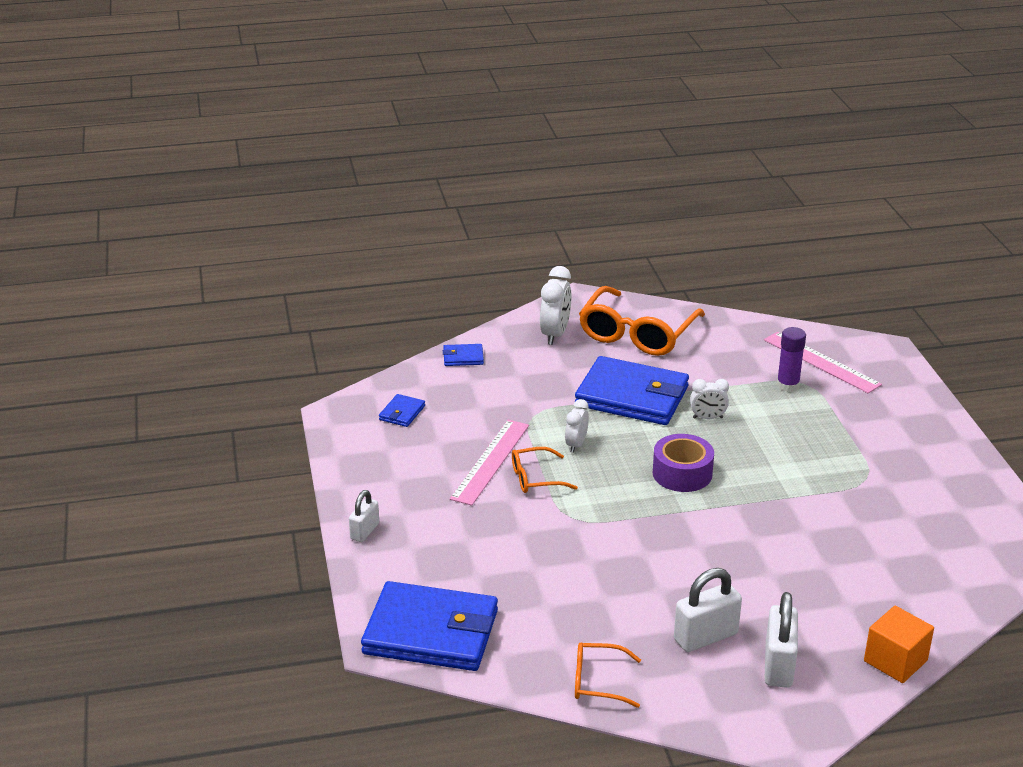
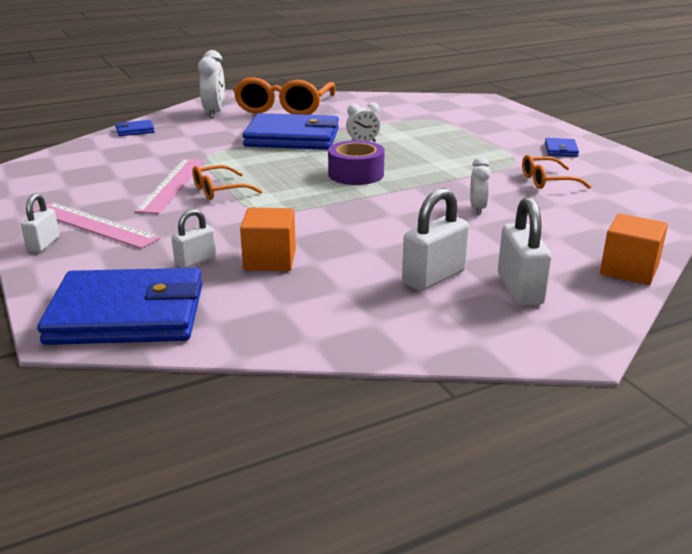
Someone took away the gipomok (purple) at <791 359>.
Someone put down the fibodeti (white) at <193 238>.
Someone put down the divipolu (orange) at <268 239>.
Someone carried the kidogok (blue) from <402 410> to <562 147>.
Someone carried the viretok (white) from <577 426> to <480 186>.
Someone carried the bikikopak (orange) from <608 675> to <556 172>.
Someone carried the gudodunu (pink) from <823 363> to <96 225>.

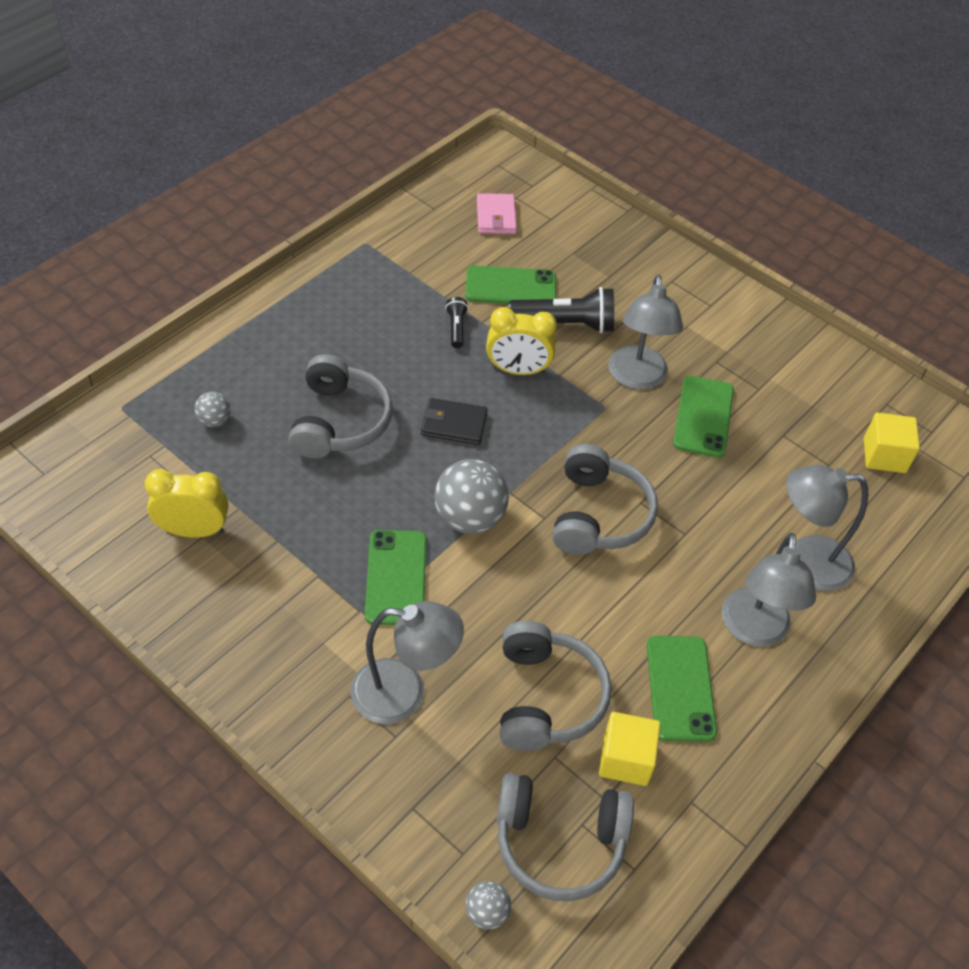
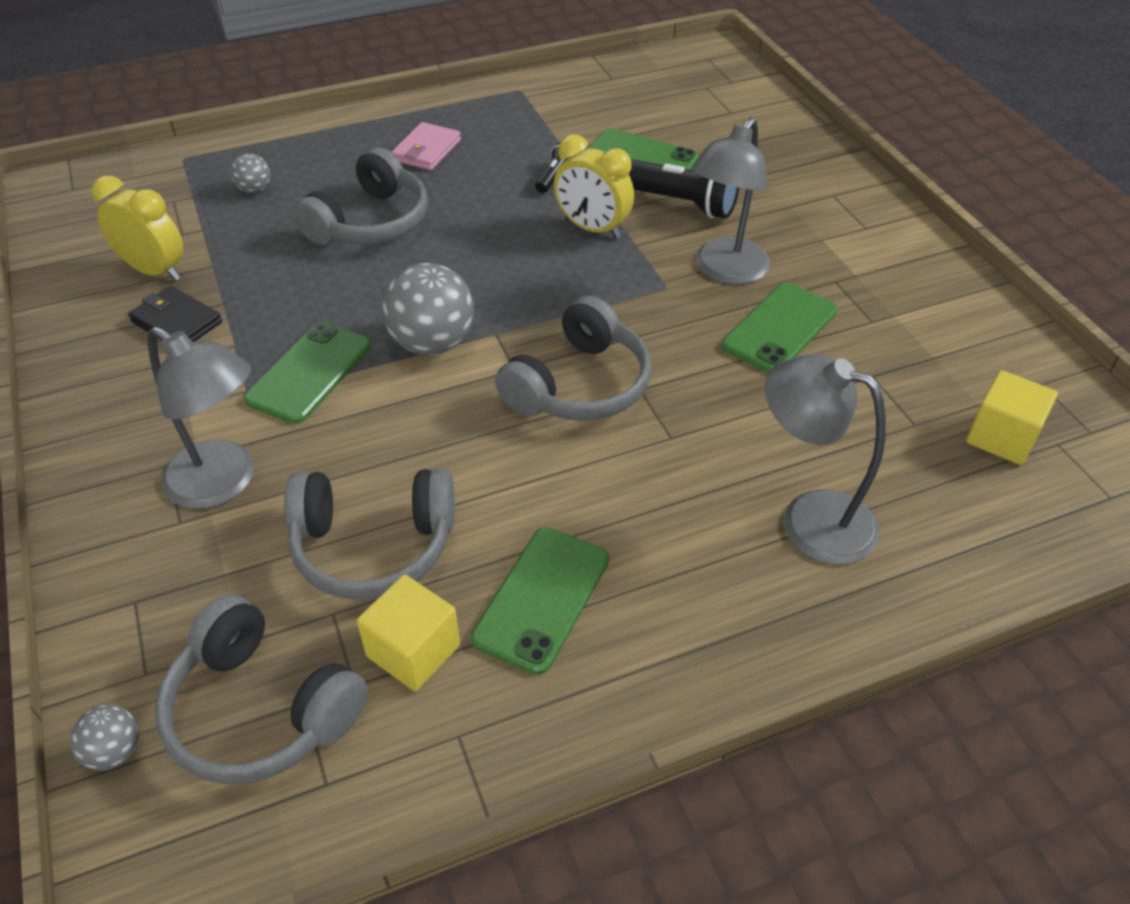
Someone took away the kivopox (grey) at <769 590>.
Someone carried the kidogok (black) from <454 421> to <175 314>.
Someone carried the kidogok (pink) from <497 213> to <426 146>.
Someone rotated the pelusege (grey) at <556 686> by 60 degrees clockwise.

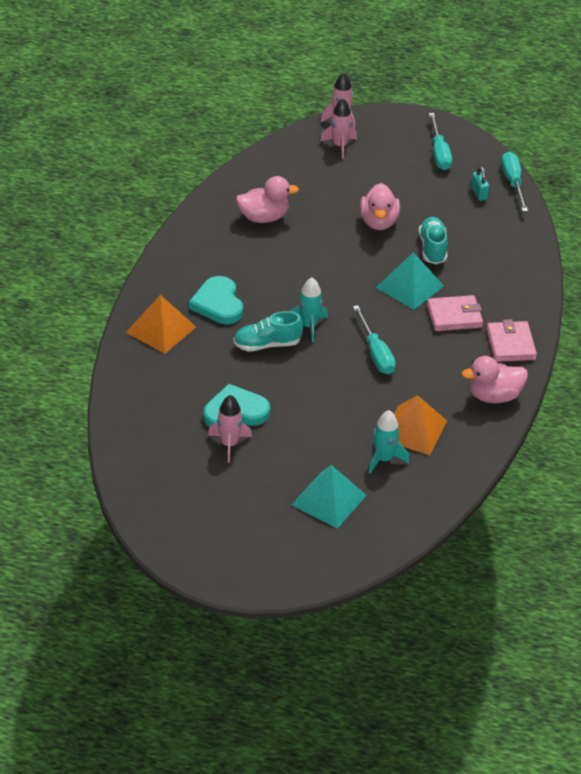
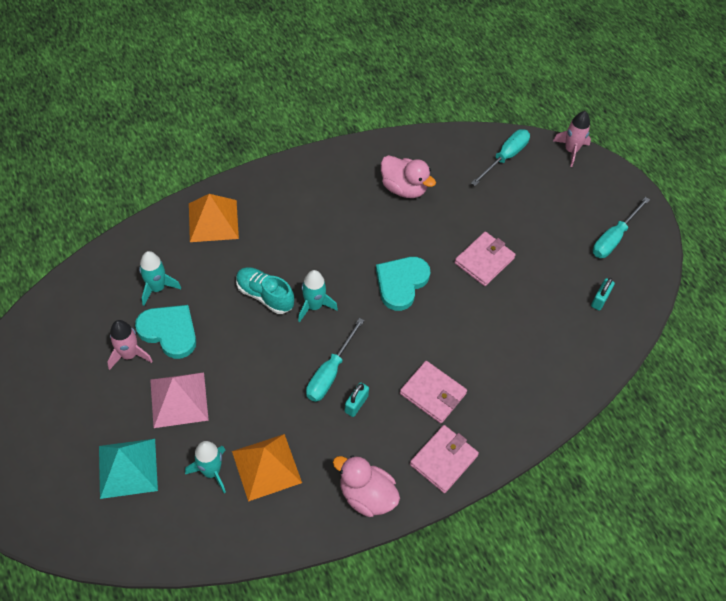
Someone took away the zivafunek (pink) at <338 128>.
Someone took away the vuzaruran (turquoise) at <410 281>.
Someone took away the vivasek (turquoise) at <433 240>.
Someone put down the zivafunek (turquoise) at <160 278>.
Someone put down the vuzaruran (pink) at <179 400>.
Someone put down the fibodeti (turquoise) at <357 399>.
Someone carried the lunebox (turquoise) from <216 300> to <403 284>.
Someone carried the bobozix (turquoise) from <514 182> to <500 157>.
Someone swapped the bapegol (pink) at <380 206> for the kidogok (pink) at <485 259>.

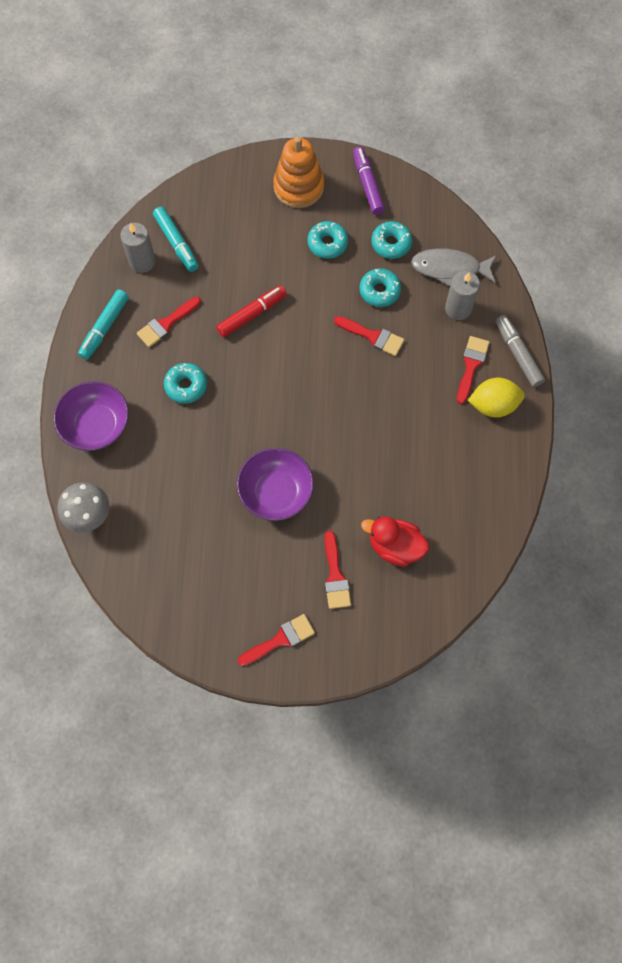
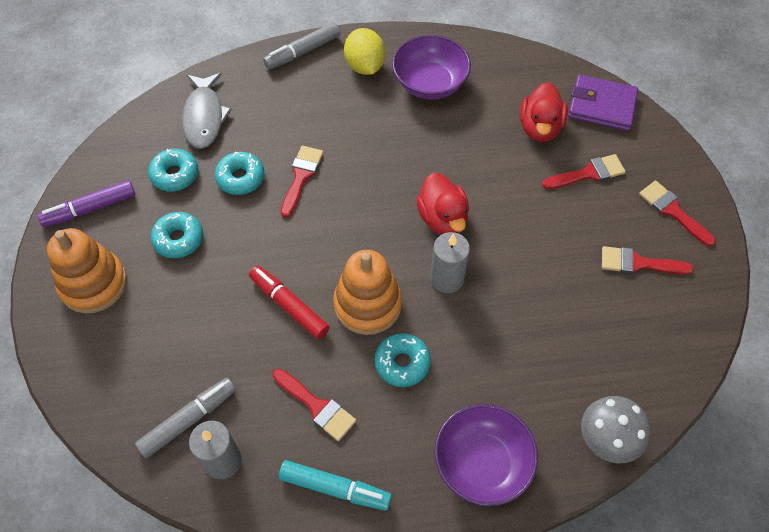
Someone put down the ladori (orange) at <367 292>.
Someone put down the bapegol (red) at <442 203>.
Someone put down the kidogok (purple) at <603 103>.
Someone carried the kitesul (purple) from <275 484> to <431 67>.
Someone carried the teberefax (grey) from <462 295> to <450 262>.
Someone carried the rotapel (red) from <473 370> to <648 260>.
Someone repainted the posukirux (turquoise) at <175 239>, which became the posukirux (grey) at <185 418>.

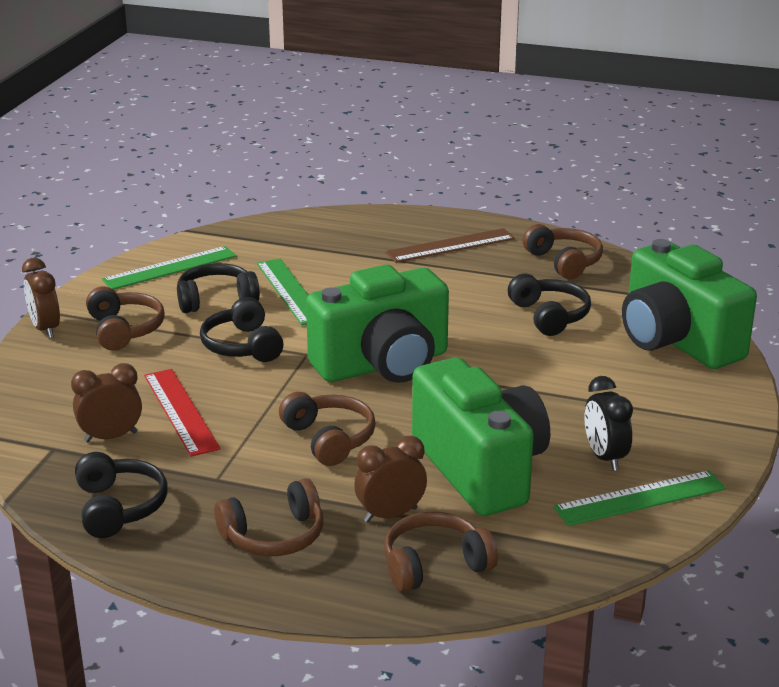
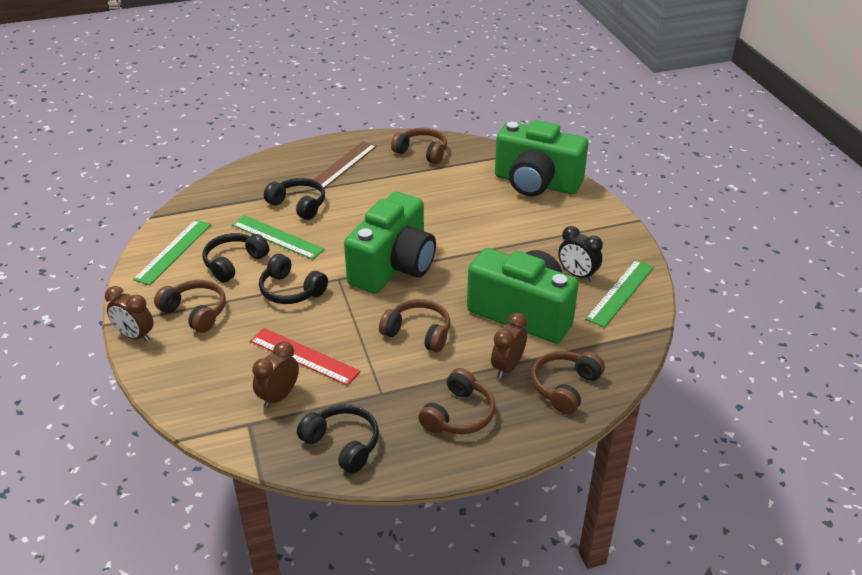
Someone carried the pelusege (black) from <549 305> to <294 199>.

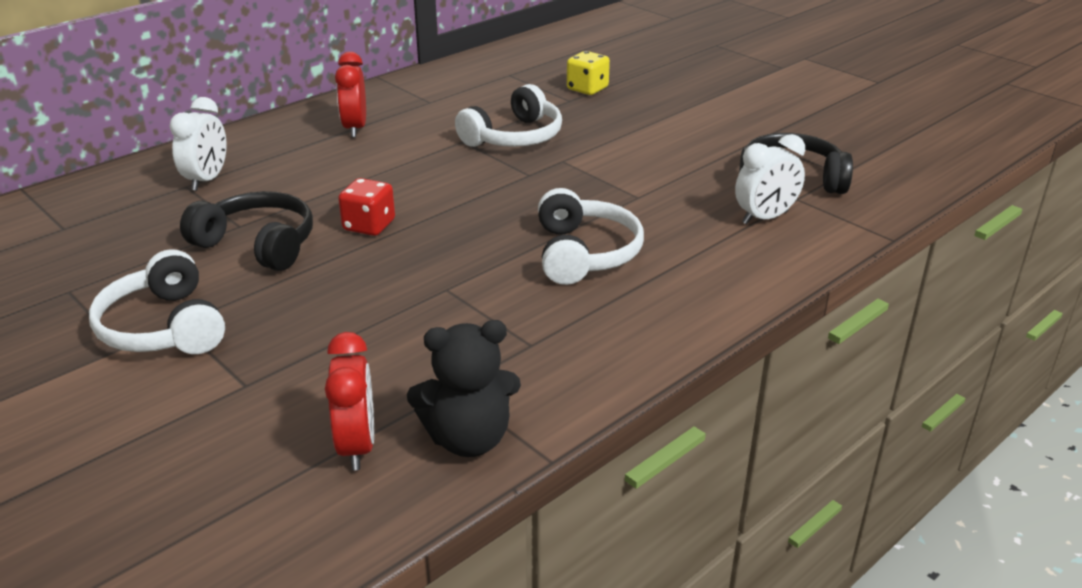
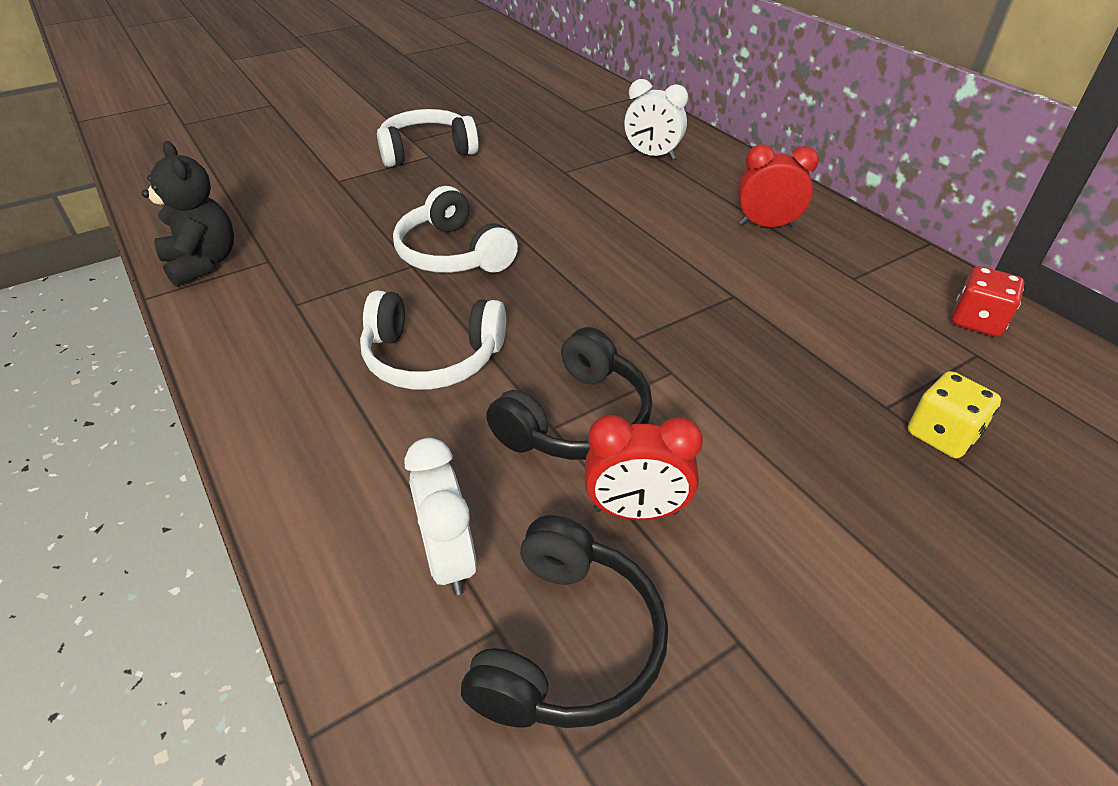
Someone carried the pelusege (black) from <246 231> to <569 393>.
Someone carried the viretok (red) from <349 401> to <644 467>.
Someone carried the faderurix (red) from <366 207> to <988 301>.
Someone carried the pelusege (white) from <508 115> to <455 229>.
Someone rotated the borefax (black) at <464 388> by 150 degrees clockwise.

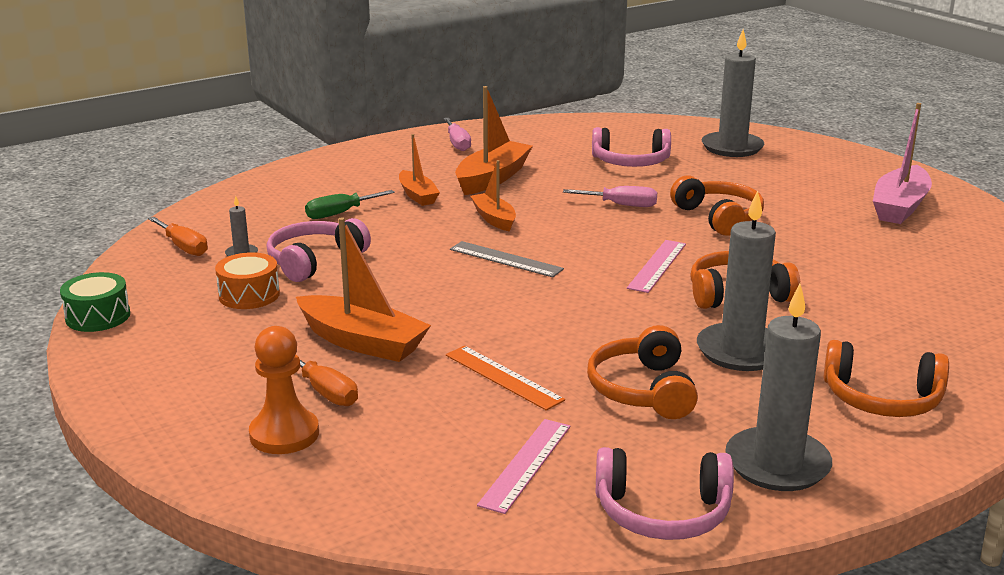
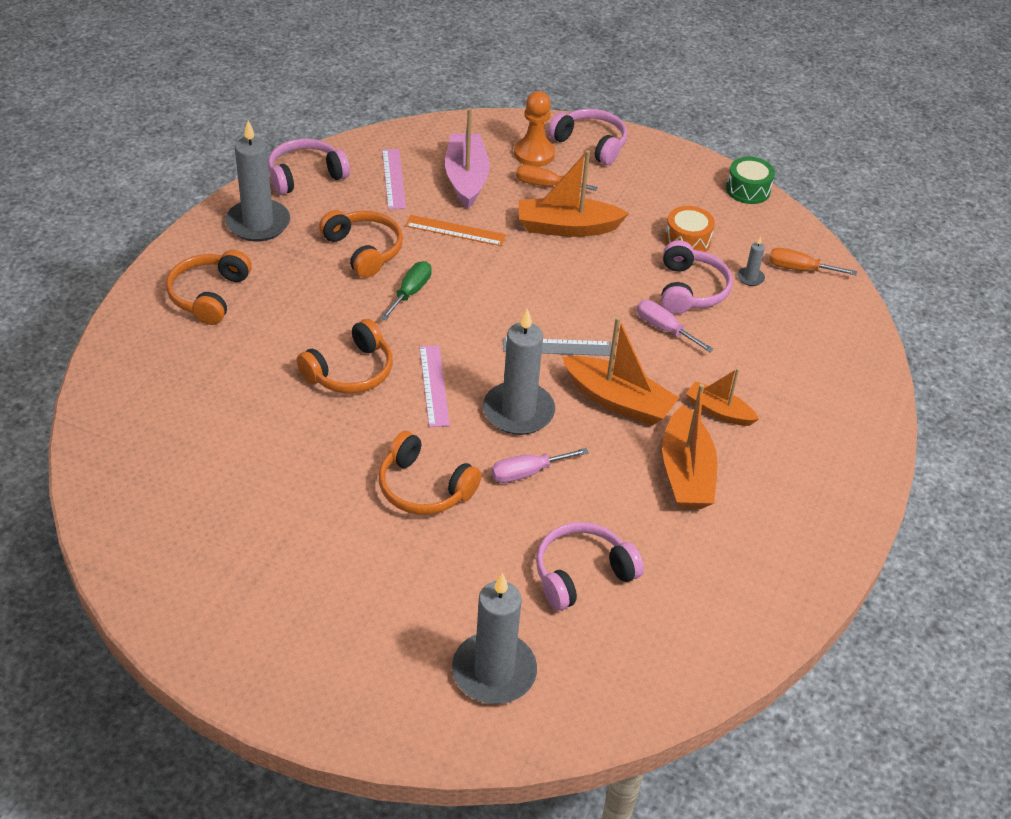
Someone put down the pelusege (pink) at <587 136>.
Someone carried the bobozix (green) from <350 204> to <406 290>.
Someone carried the bobozix (pink) from <457 134> to <675 326>.
Someone carried the teberefax (grey) from <736 280> to <519 371>.
Someone carried the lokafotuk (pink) from <902 163> to <467 158>.
Someone rotated the pelusege (orange) at <886 378> by 60 degrees counterclockwise.
Someone scaled the lokafotuk (orange) at <493 196> by 1.64.

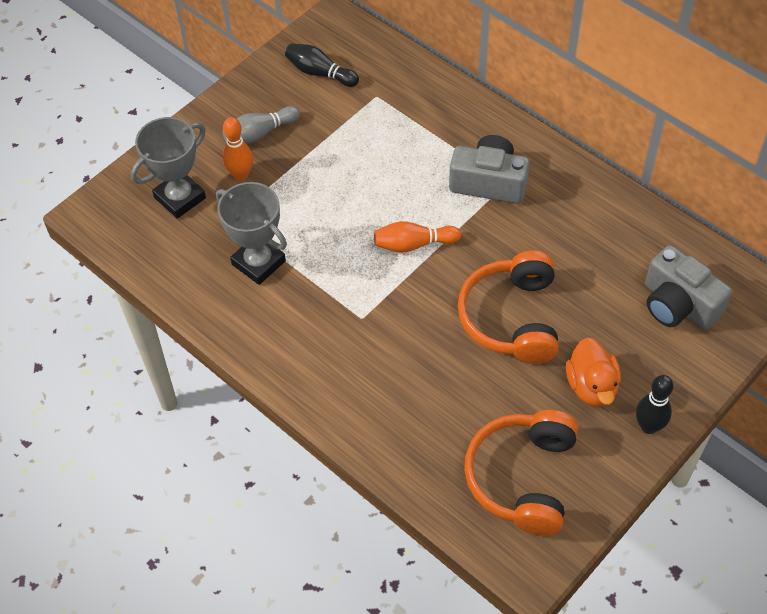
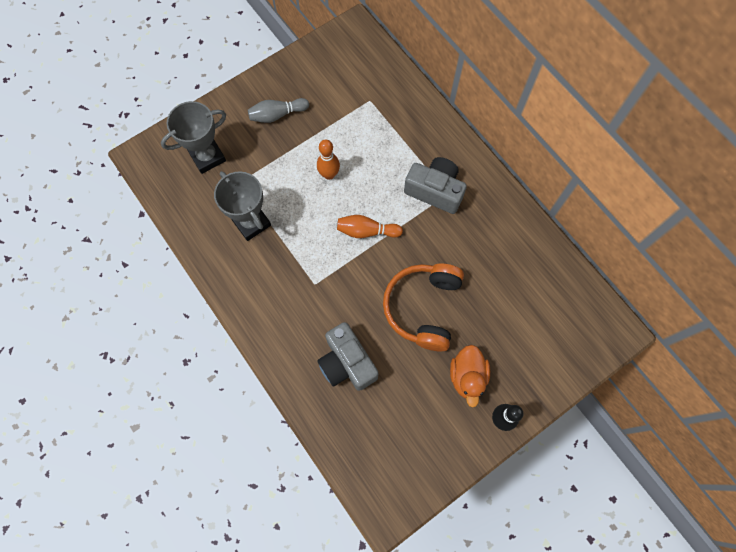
Someone took away the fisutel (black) at <322 65>.
Someone took away the pelusege (orange) at <521 473>.
Someone carried the fisutel (orange) from <238 149> to <328 159>.
Someone carried the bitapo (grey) from <688 287> to <348 356>.

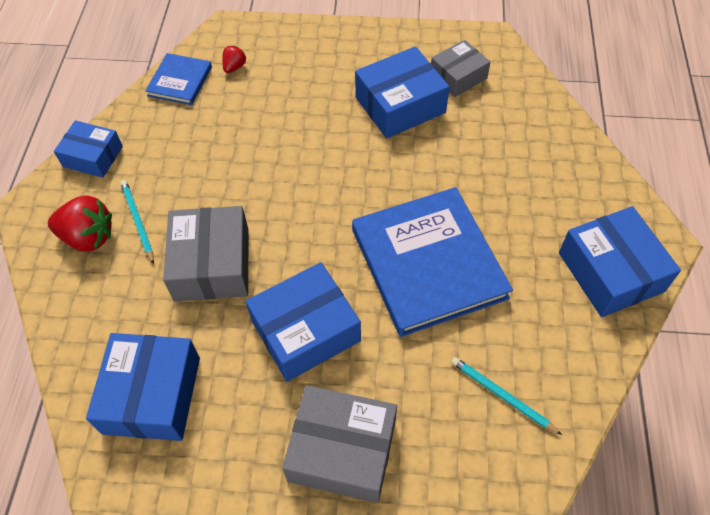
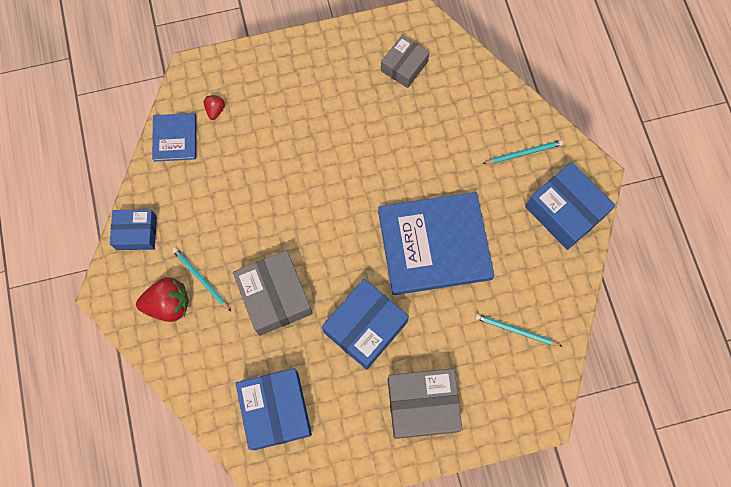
Someone took away the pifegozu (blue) at <402 92>.
Someone put down the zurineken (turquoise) at <523 152>.
Someone rotated the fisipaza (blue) at <432 262> by 60 degrees counterclockwise.

